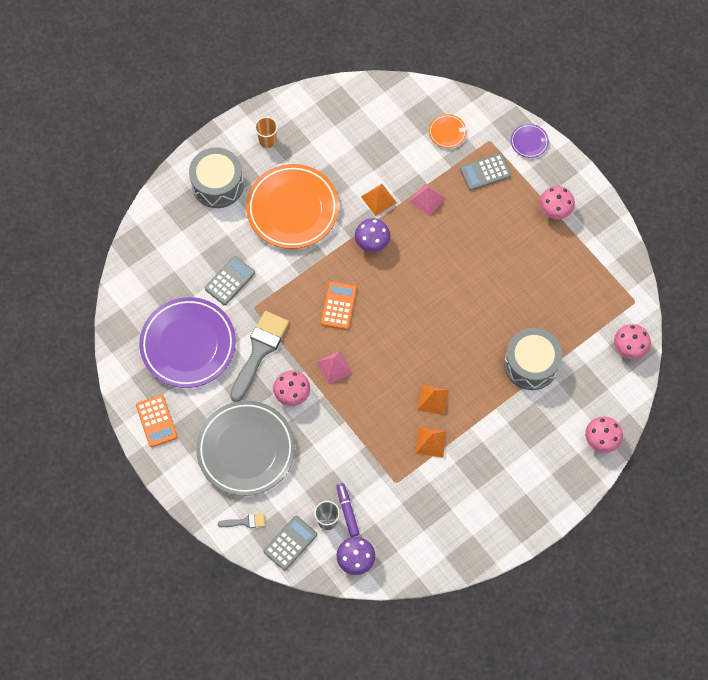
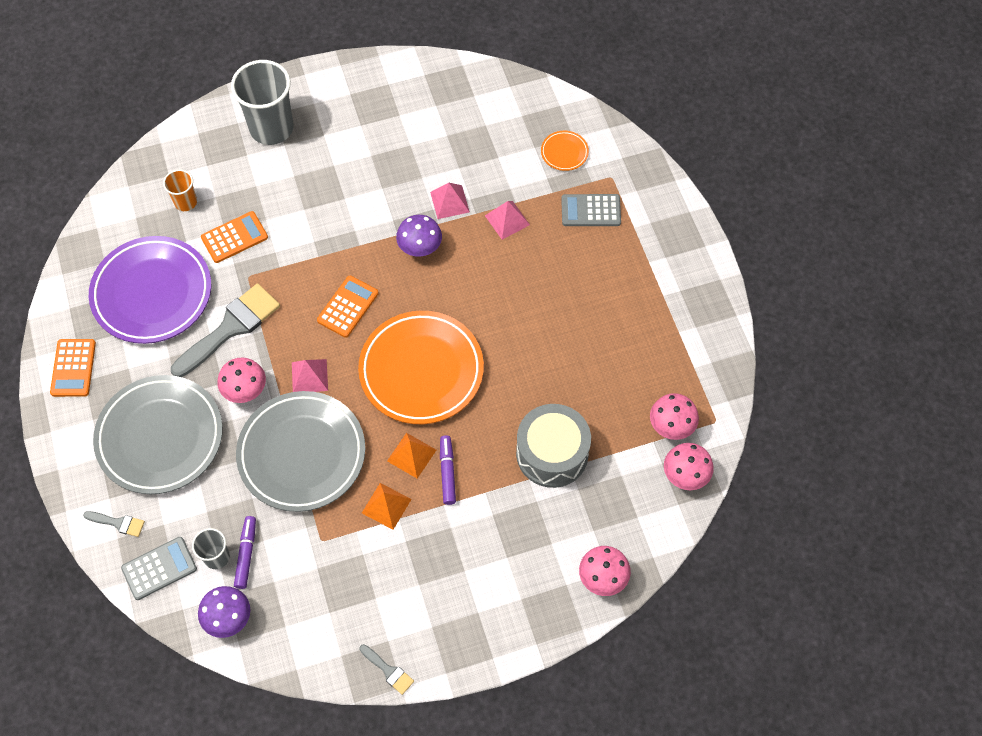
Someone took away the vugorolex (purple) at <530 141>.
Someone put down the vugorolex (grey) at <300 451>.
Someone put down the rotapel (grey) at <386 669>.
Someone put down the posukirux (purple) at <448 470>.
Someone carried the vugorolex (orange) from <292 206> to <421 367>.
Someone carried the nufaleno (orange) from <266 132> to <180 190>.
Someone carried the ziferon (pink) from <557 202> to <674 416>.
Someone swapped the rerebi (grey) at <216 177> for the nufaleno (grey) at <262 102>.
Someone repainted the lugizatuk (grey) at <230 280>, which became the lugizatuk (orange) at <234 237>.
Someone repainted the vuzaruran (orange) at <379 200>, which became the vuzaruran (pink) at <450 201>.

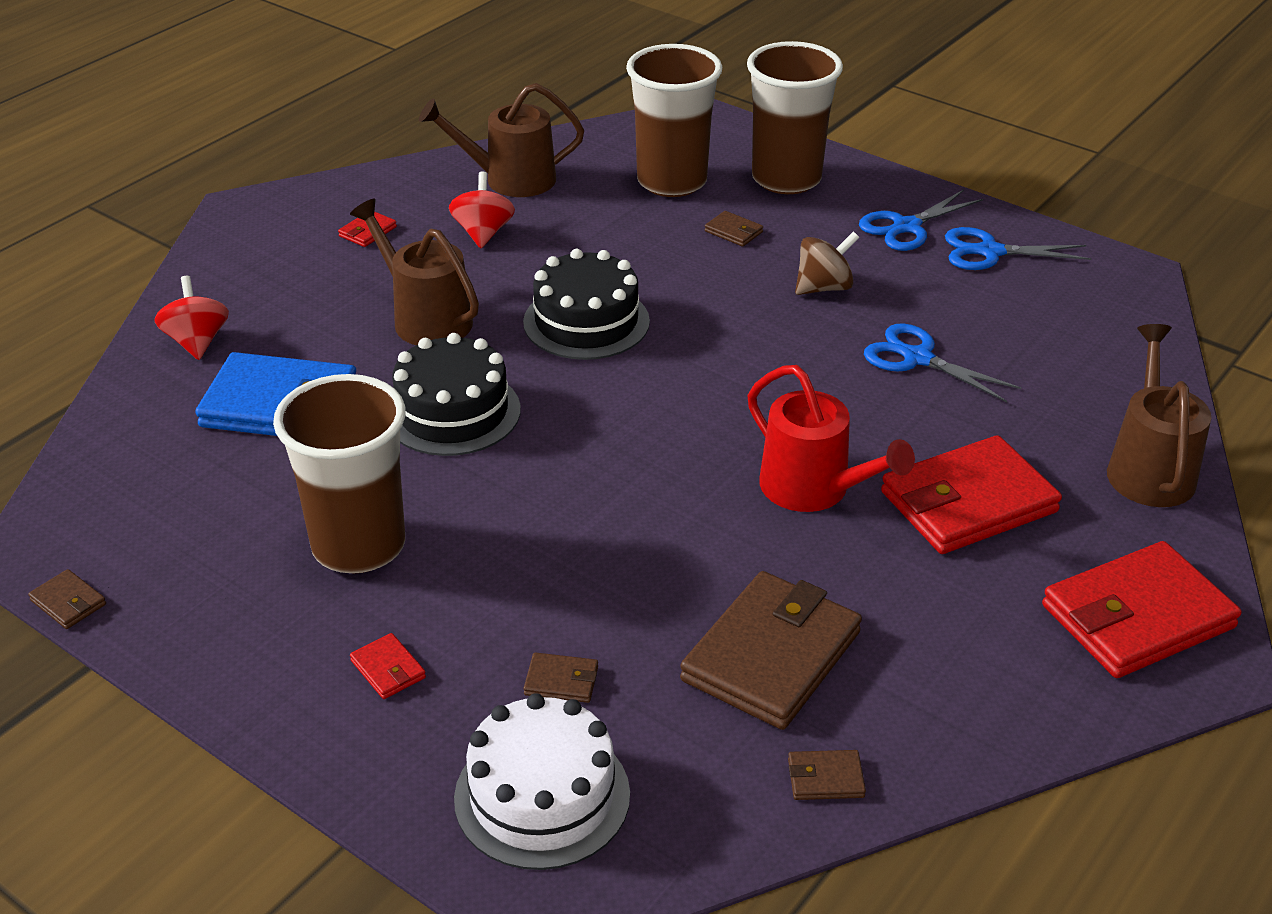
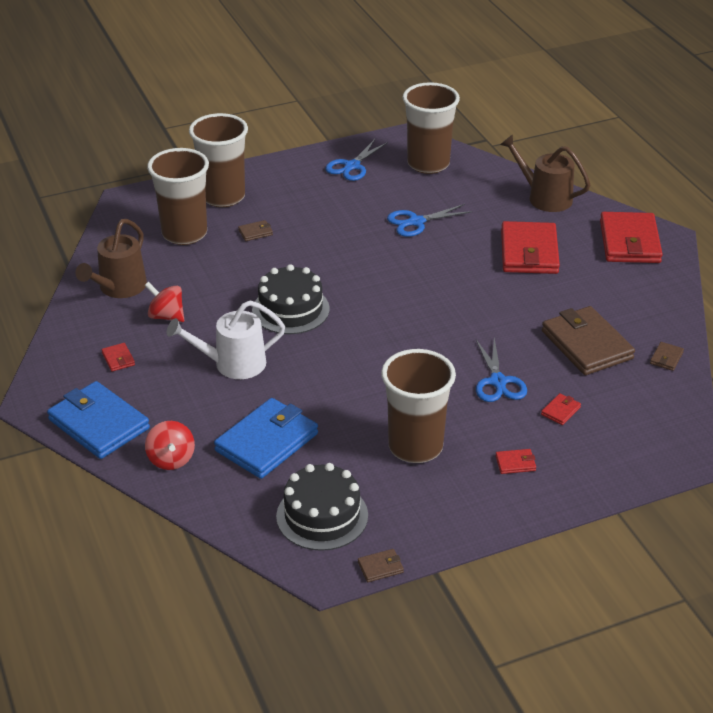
Someone took away the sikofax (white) at <542 781>.
Someone took away the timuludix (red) at <831 438>.
Someone took away the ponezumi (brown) at <827 263>.
Someone put down the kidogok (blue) at <98 420>.
Someone put down the nufaleno (brown) at <431 128>.
Someone carried the sikofax (black) from <456 394> to <322 507>.
Someone carried the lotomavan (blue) from <921 220> to <501 370>.
Someone repainted the timuludix (brown) at <414 272>, which became the timuludix (white) at <226 340>.
Someone repainted the kidogok (brown) at <561 677>, which became the kidogok (red) at <561 409>.
Someone rotated the ponezumi (red) at <192 318> by 120 degrees counterclockwise.

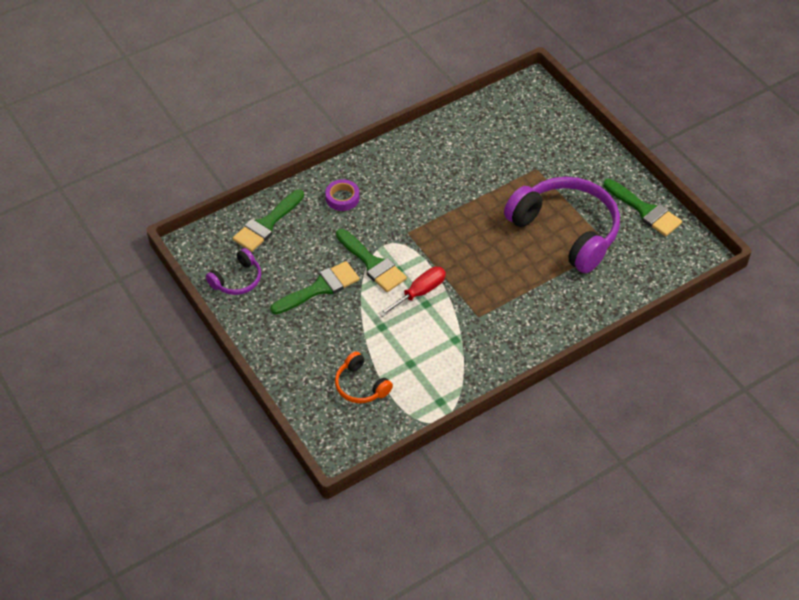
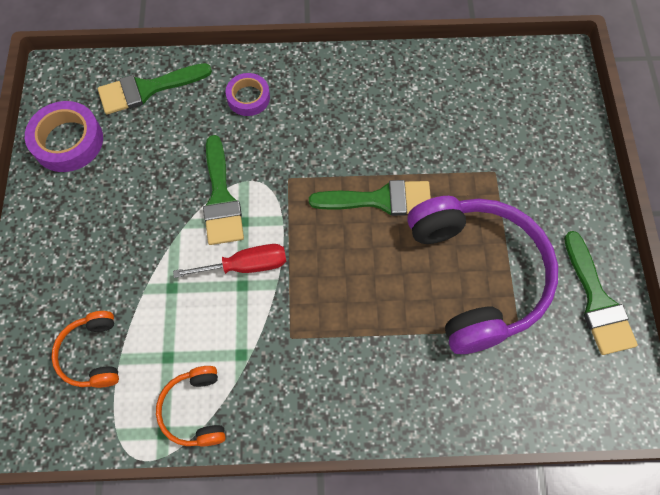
Someone put down the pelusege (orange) at <191 406>.
Someone carried the rotapel (green) from <315 287> to <370 198>.
Someone swapped the pelusege (purple) at <233 271> for the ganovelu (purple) at <64 136>.

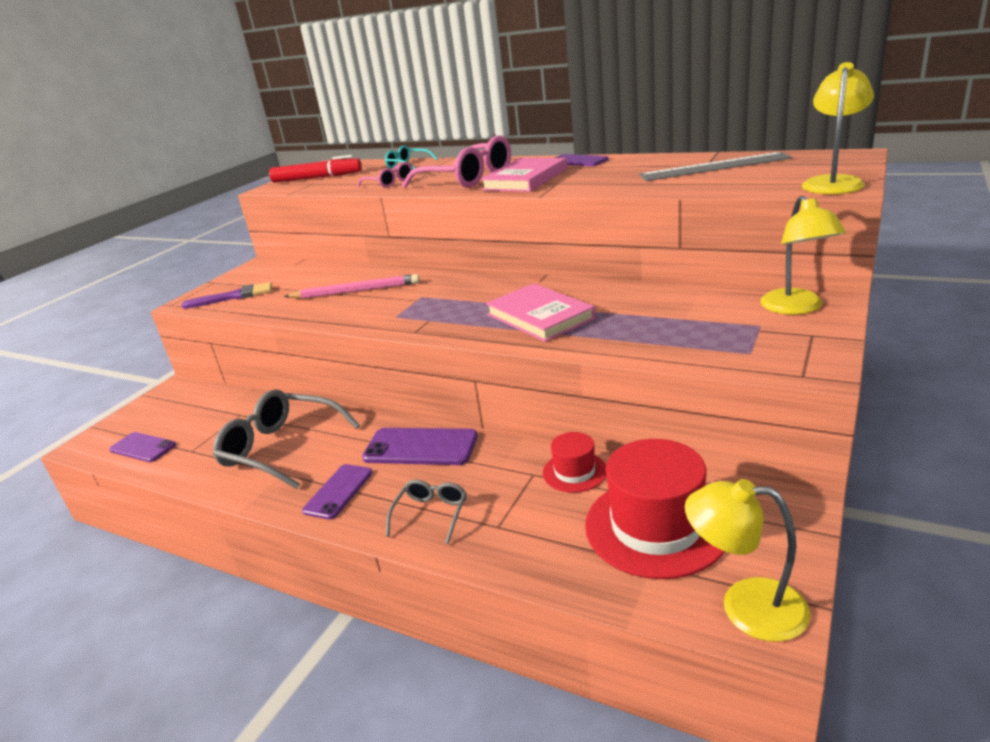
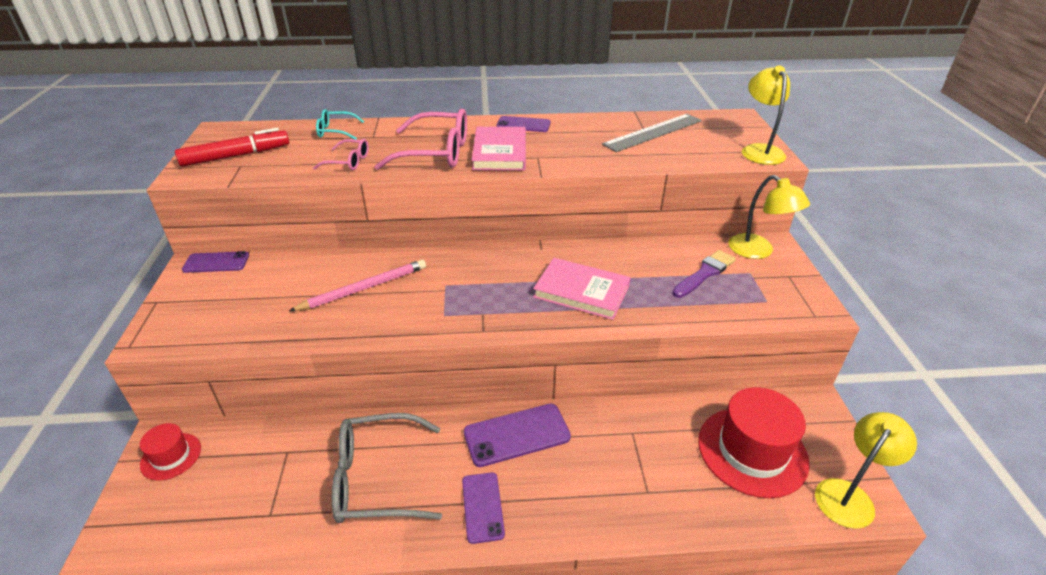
Someone took away the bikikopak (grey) at <426 512>.
Someone carried the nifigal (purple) from <142 447> to <215 262>.
Someone carried the rotapel (purple) from <226 295> to <704 274>.
Someone carried the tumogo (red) from <574 462> to <170 452>.
Someone rotated the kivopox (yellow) at <747 560> by 150 degrees clockwise.

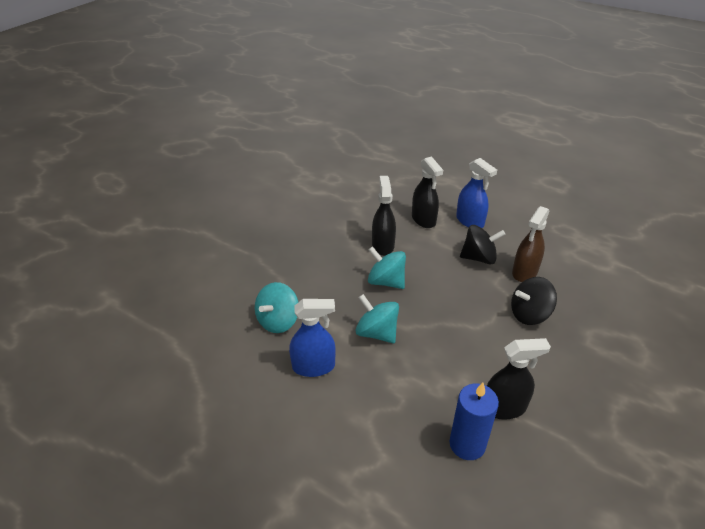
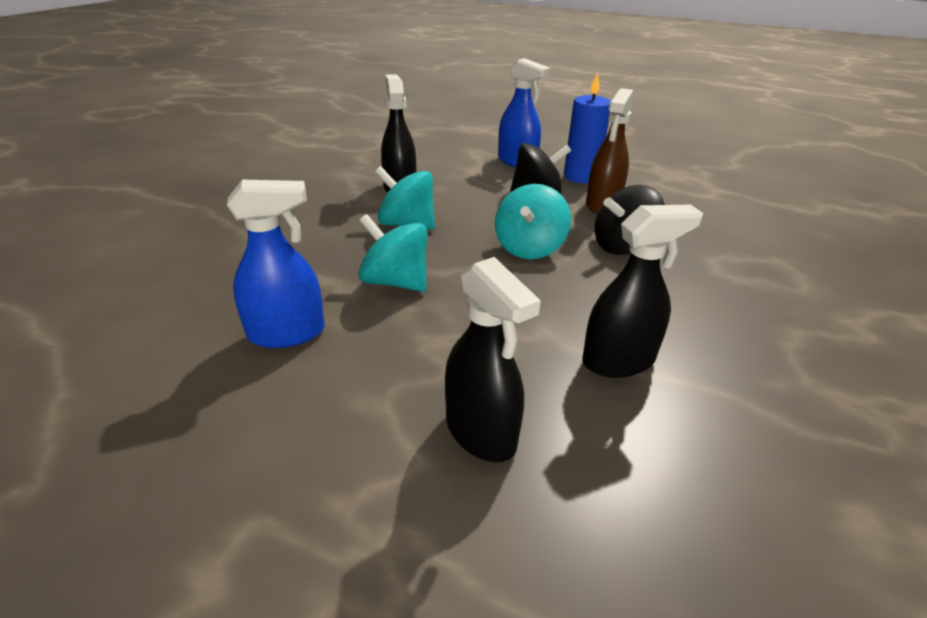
Someone carried the ponezumi (turquoise) from <276 307> to <533 221>.
Someone carried the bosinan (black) from <427 192> to <493 360>.
Someone carried the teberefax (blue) from <474 421> to <587 127>.

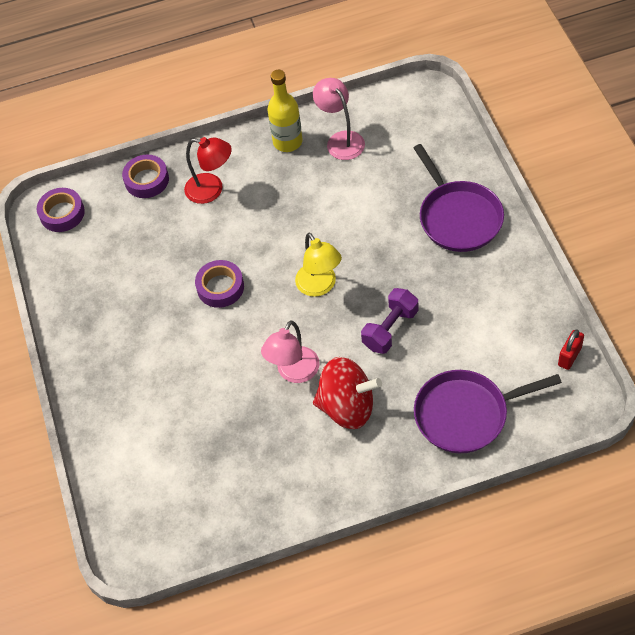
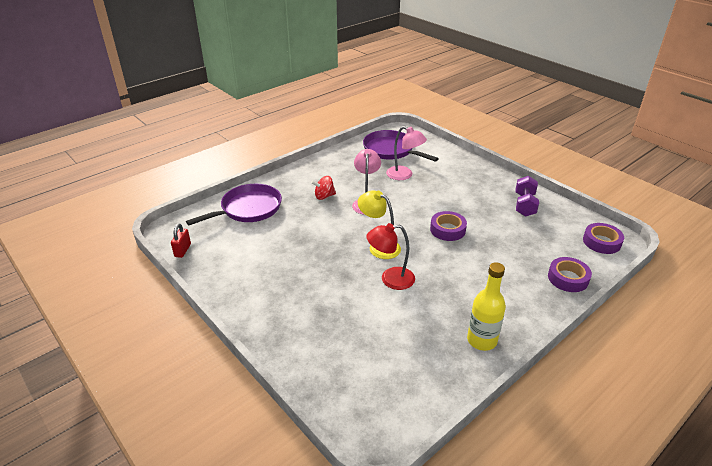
Someone carried the kivopox (red) from <208 170> to <390 256>.
Someone carried the kivopox (pink) from <339 119> to <406 153>.
Someone carried the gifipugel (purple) from <389 321> to <527 196>.
Someone carried the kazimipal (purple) from <459 198> to <401 146>.
Someone scaled the ponezumi (red) at <347 393> by 0.55.

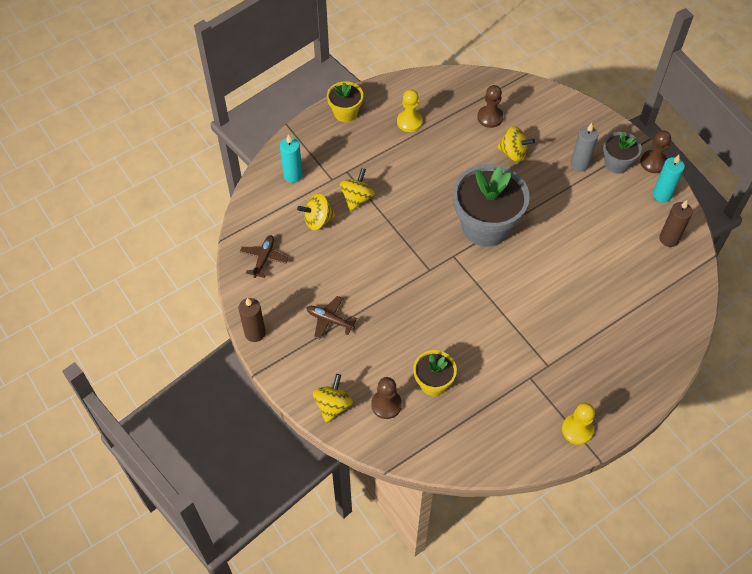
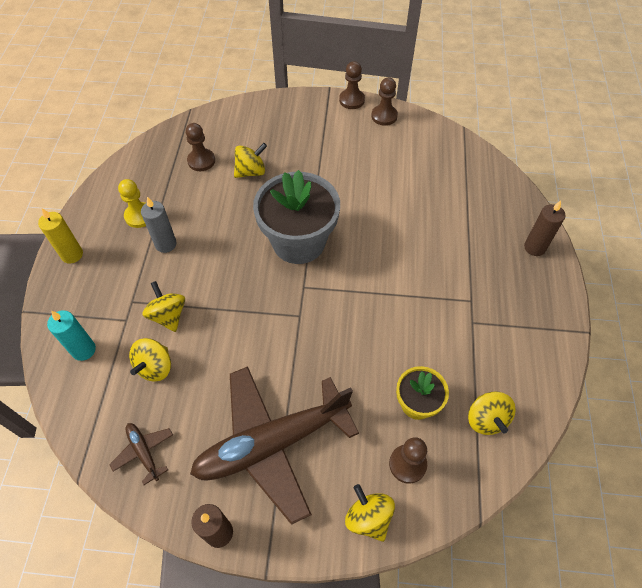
Someone took away the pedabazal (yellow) at <578 424>.
Someone took away the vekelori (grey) at <622 153>.
Someone put down the ponezumi (yellow) at <492 413>.
Someone carried the teberefax (grey) from <584 147> to <159 225>.
Someone carried the teberefax (brown) from <676 223> to <544 228>.
Someone swapped the vekelori (yellow) at <345 101> for the teberefax (yellow) at <60 236>.
Someone swapped the teberefax (turquoise) at <669 179> for the pedabazal (brown) at <384 102>.
Someone scaled the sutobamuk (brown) at <332 317> by 2.49.

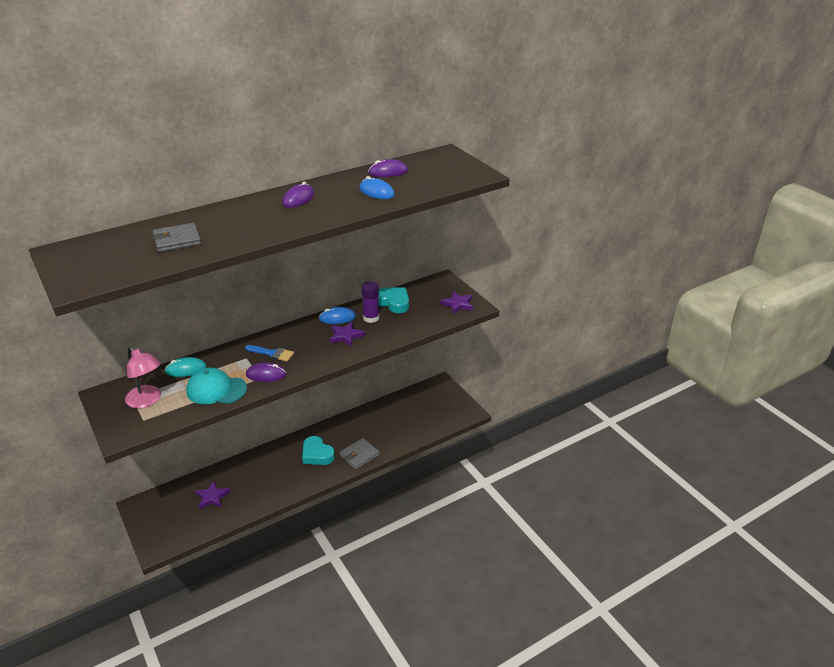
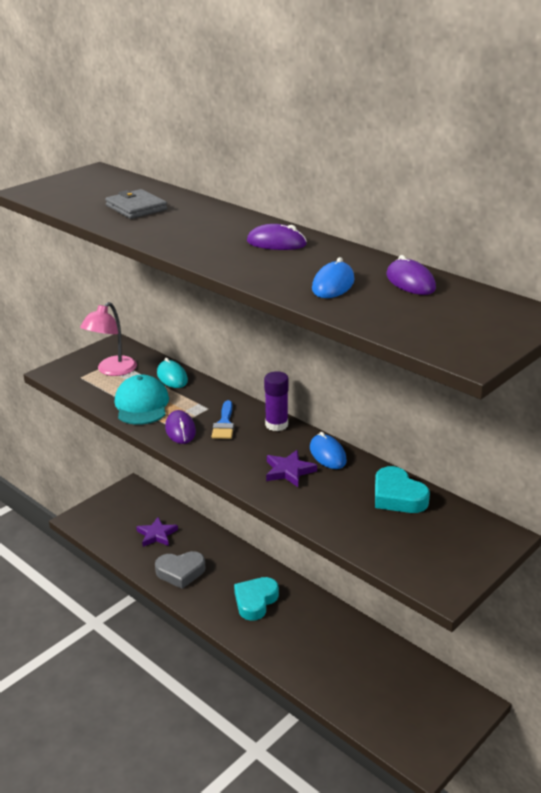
Someone took away the kidogok (grey) at <359 453>.
Someone took away the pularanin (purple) at <456 302>.
Someone put down the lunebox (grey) at <180 570>.
Someone carried the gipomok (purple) from <370 302> to <276 401>.
Someone rotated the lunebox (turquoise) at <393 300> by 120 degrees clockwise.

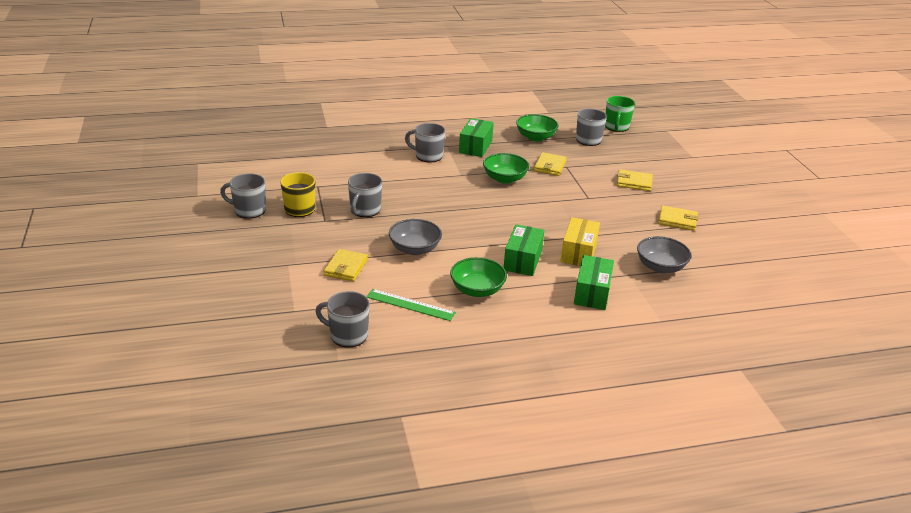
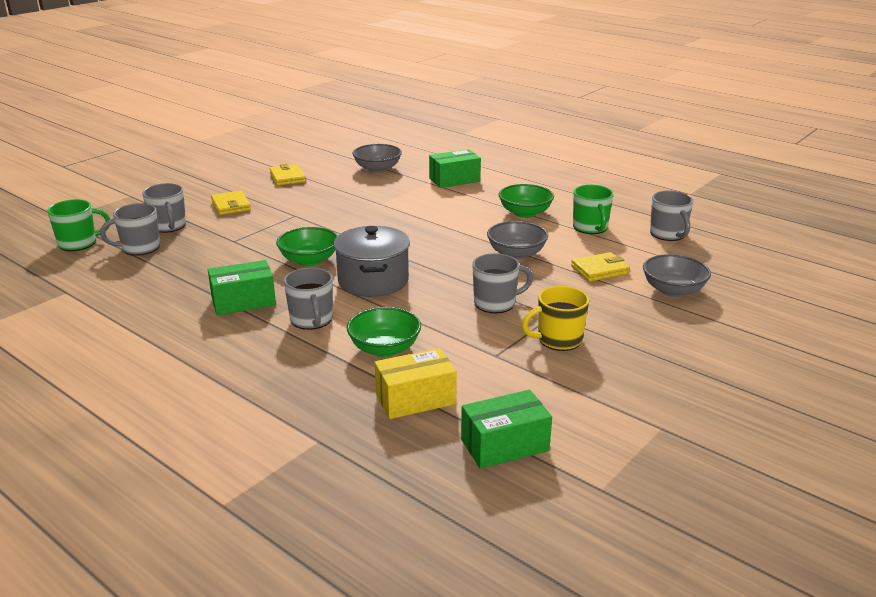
Someone took away the kidogok (yellow) at <550 164>.
Someone put down the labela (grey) at <371 261>.
Someone put down the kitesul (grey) at <677 275>.
Someone carried the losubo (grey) from <243 196> to <164 208>.
Someone carried the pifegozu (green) from <524 250> to <506 429>.
Someone carried the kitesul (green) from <537 127> to <384 332>.
Someone carried the pifegozu (yellow) from <580 241> to <415 383>.
Someone swapped the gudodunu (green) at <411 305> for the losubo (green) at <593 209>.

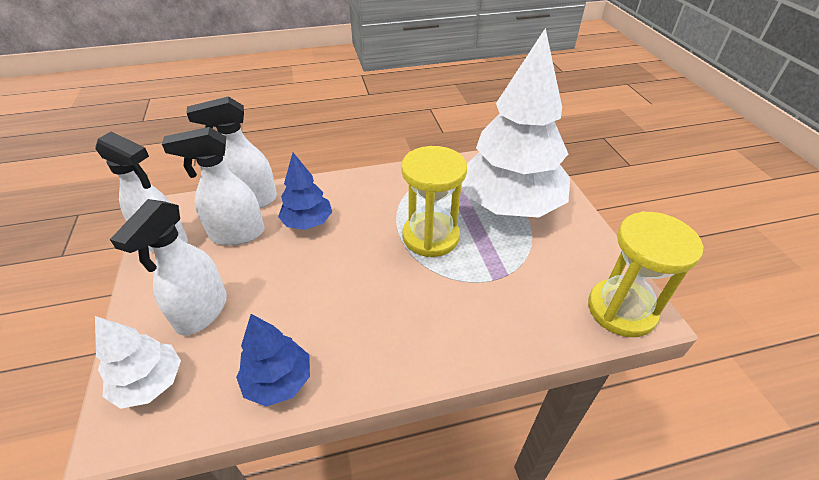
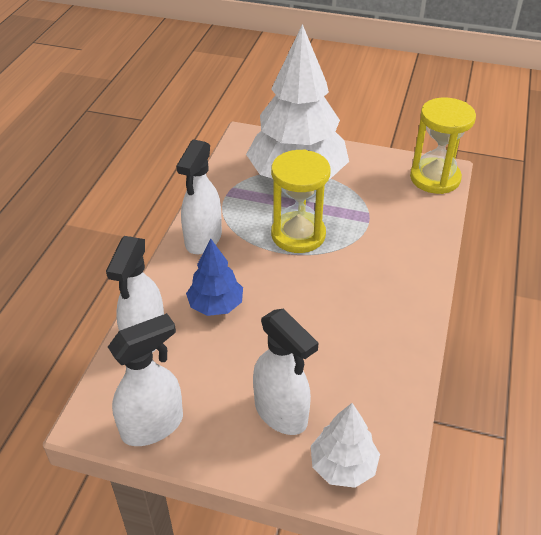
Someone took away the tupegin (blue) at <273 360>.
Someone carried the bosinan (white) from <213 186> to <199 196>.

